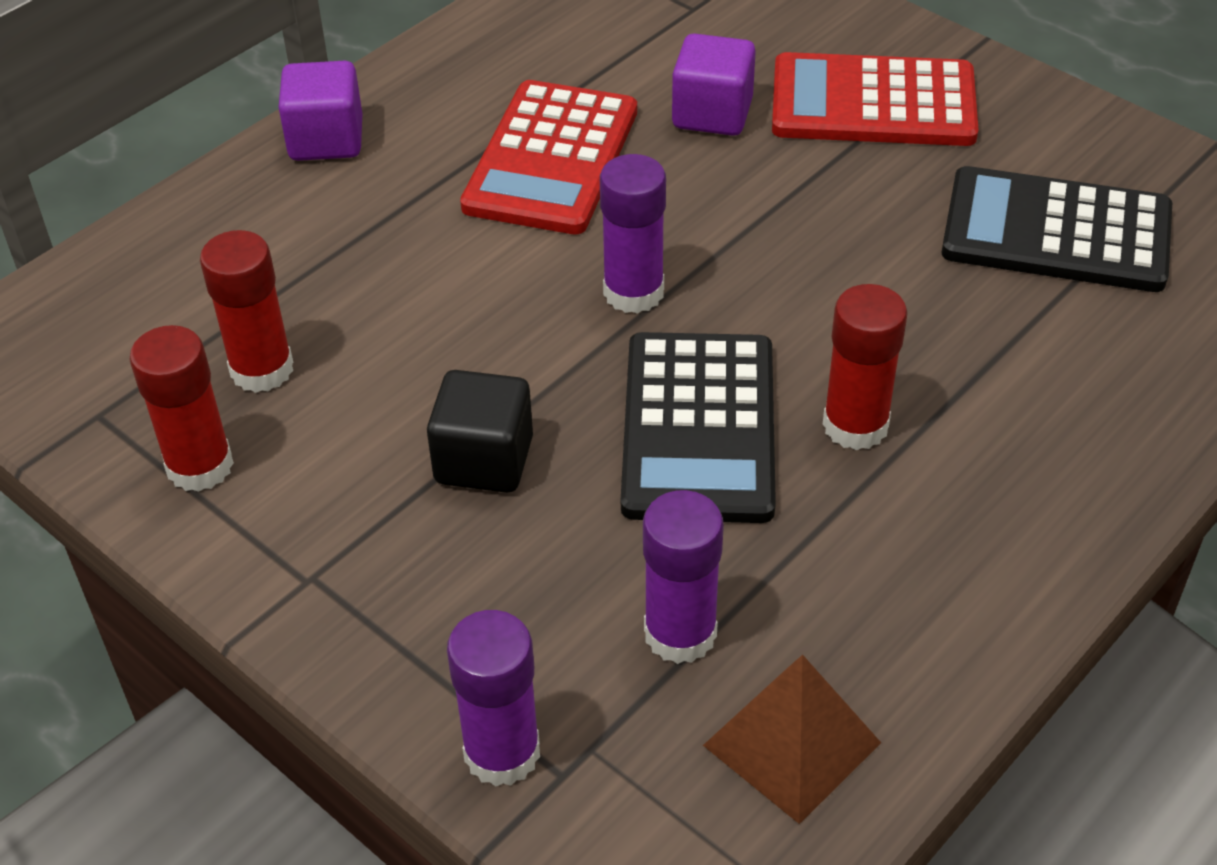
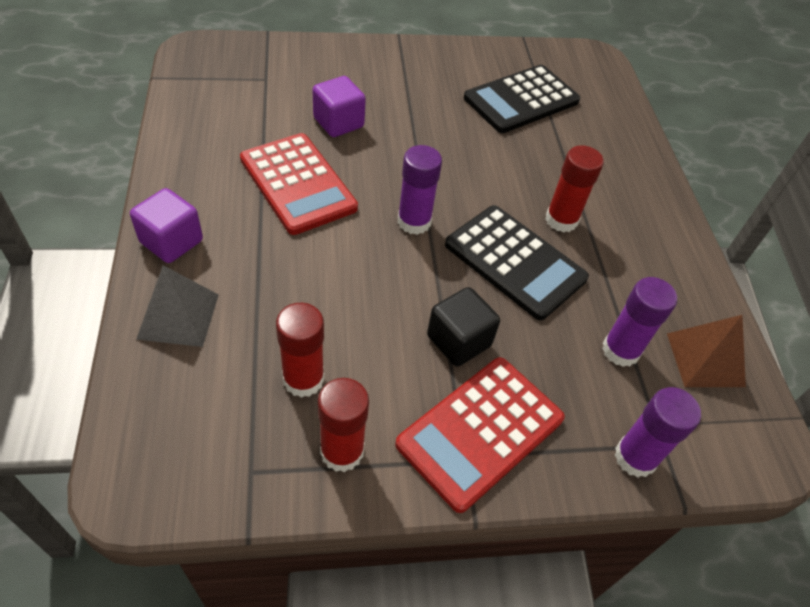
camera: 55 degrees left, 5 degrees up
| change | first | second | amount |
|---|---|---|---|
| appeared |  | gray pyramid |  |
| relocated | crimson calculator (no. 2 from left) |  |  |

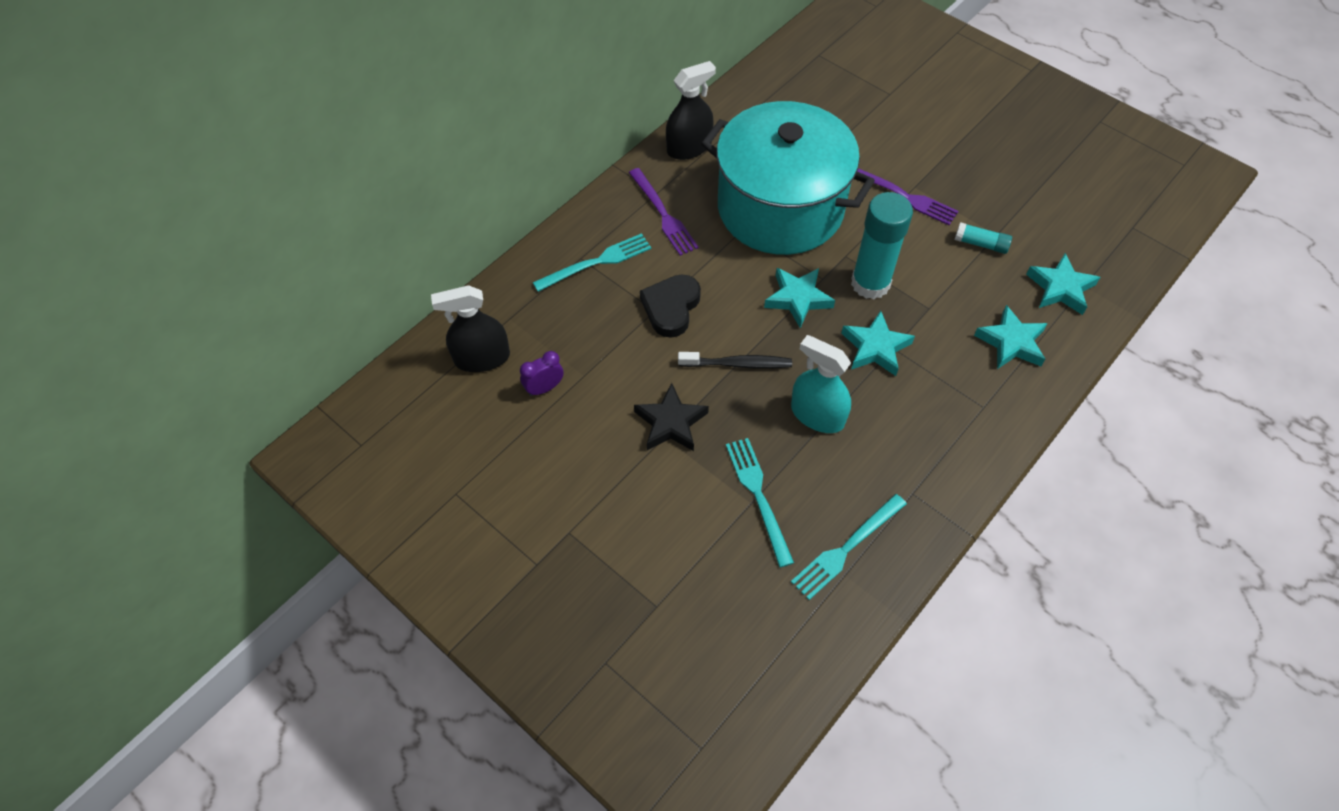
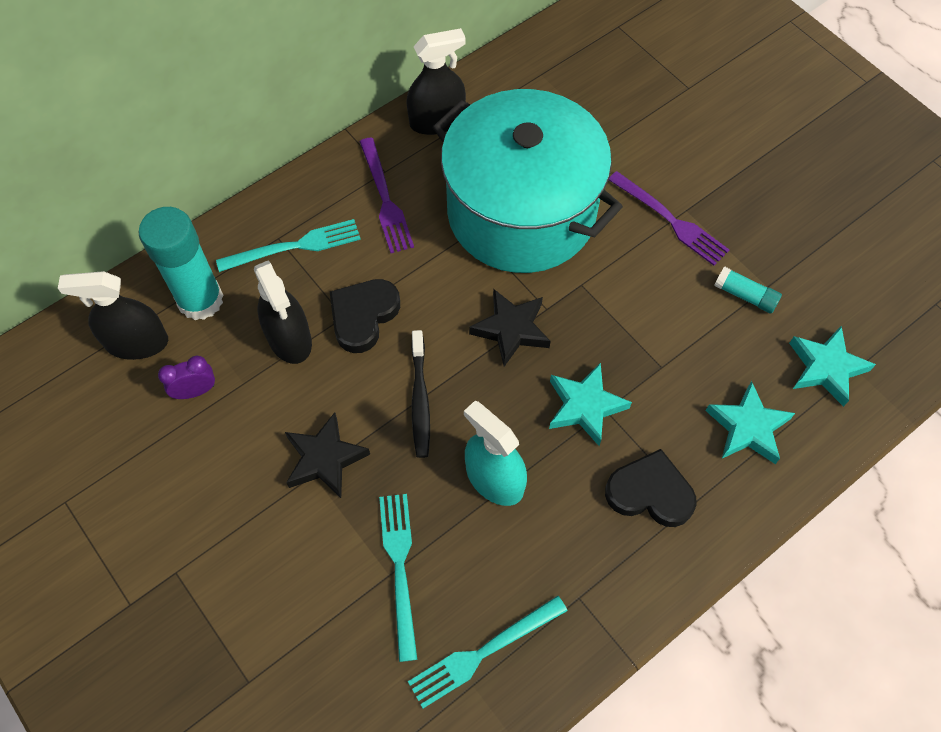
camera: 10 degrees right, 5 degrees up
| change | first | second | amount |
|---|---|---|---|
| relocated | teal glue (no. 1 from left) |  |  |
| appeared |  | ebony sprayer (no. 2 from left) |  |
| spun | ebony toothbrush |  | 75 degrees clockwise |
| colour | teal star (no. 1 from left) | ebony star (no. 2 from left) |  |
| appeared |  | ebony heart (no. 2 from left) |  |

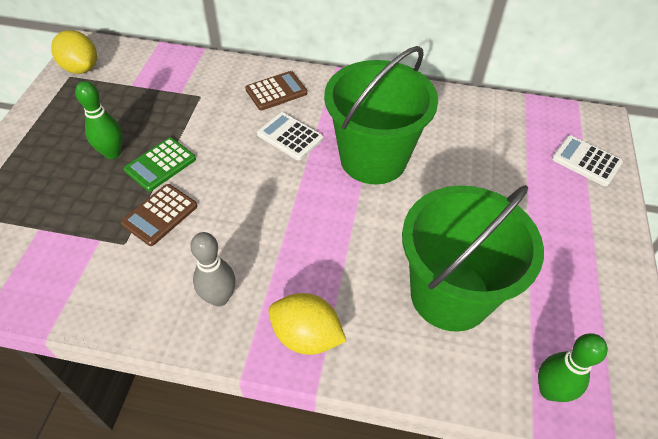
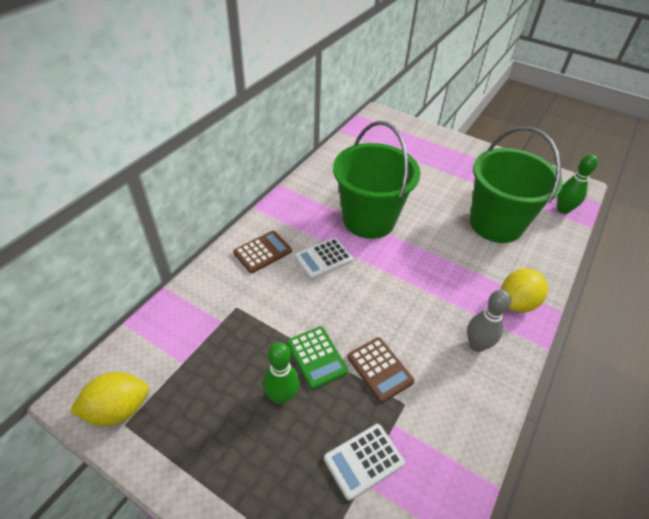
camera: 70 degrees left, 5 degrees down
| change | first | second | amount |
|---|---|---|---|
| spun | russet calculator (no. 2 from left in the first image) | russet calculator (no. 1 from left) | 60 degrees clockwise |
| relocated | pure white calculator (no. 2 from left) |  |  |

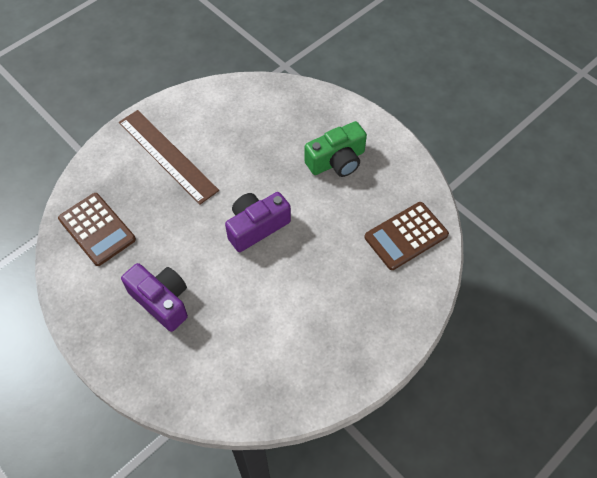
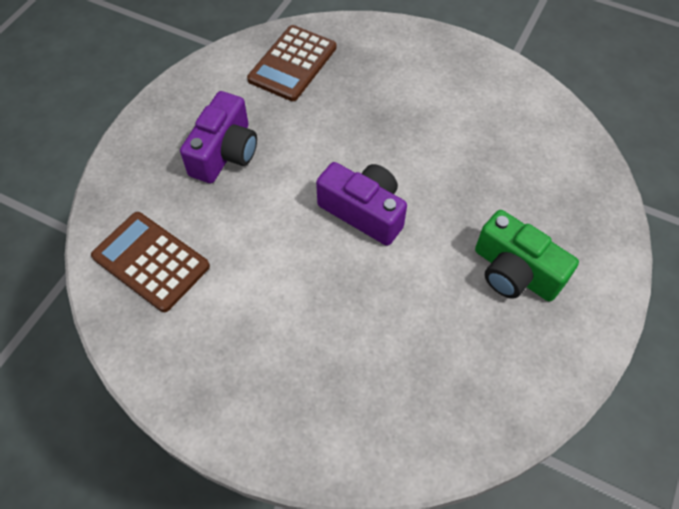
camera: 70 degrees right, 0 degrees up
| change | first | second | amount |
|---|---|---|---|
| relocated | russet calculator (no. 2 from left in the first image) | russet calculator (no. 1 from left) |  |
| missing | russet ruler |  |  |

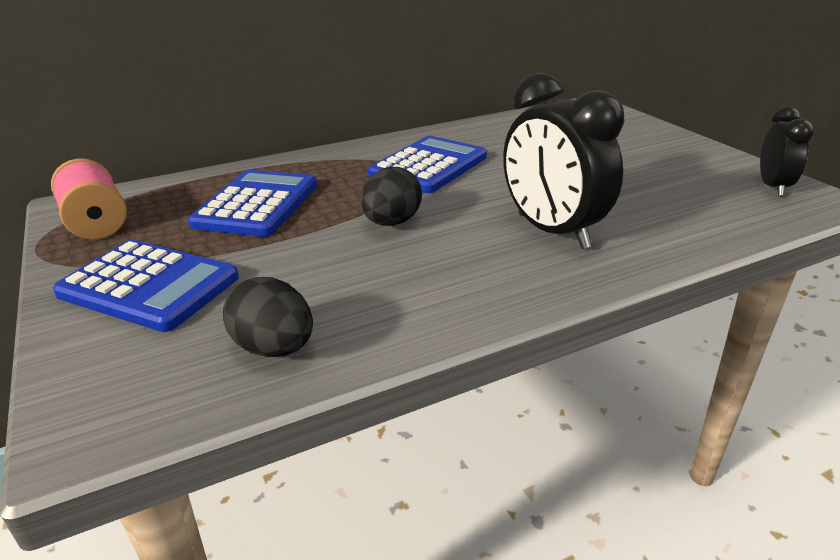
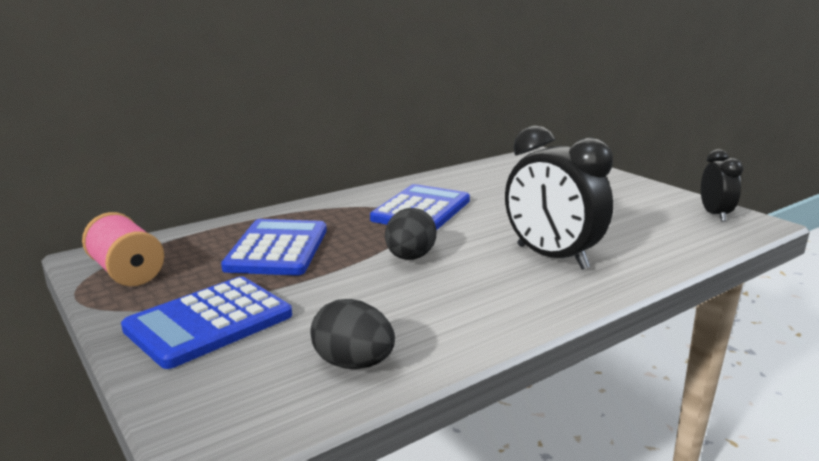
camera: 10 degrees left, 10 degrees down
| change | first | second | amount |
|---|---|---|---|
| spun | blue calculator (no. 1 from left) |  | 120 degrees clockwise |

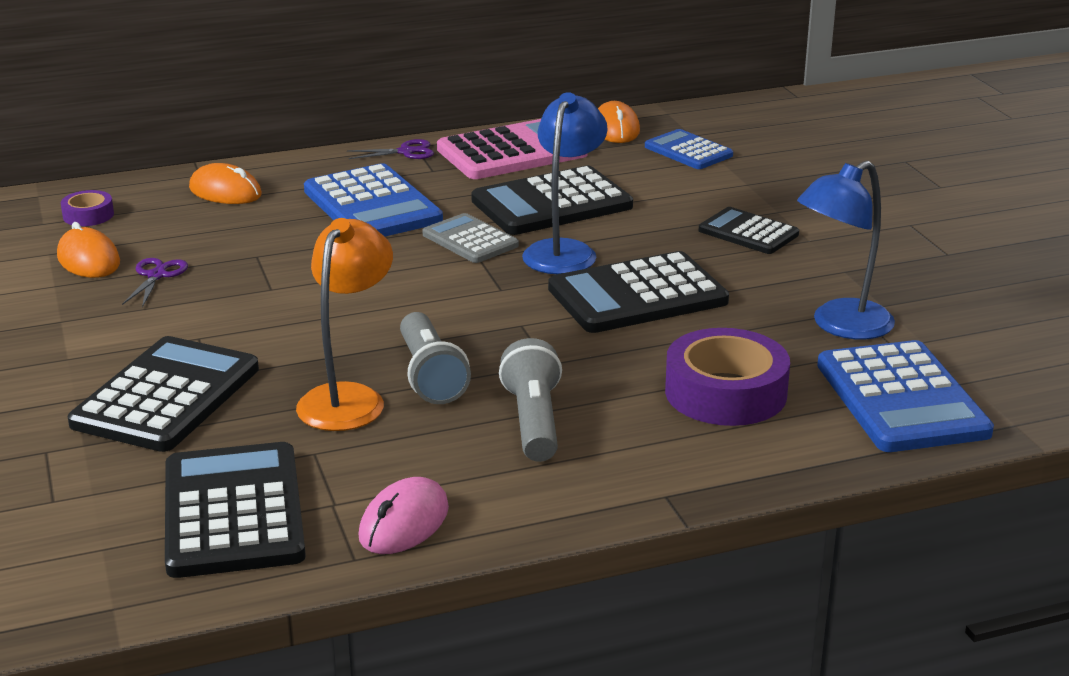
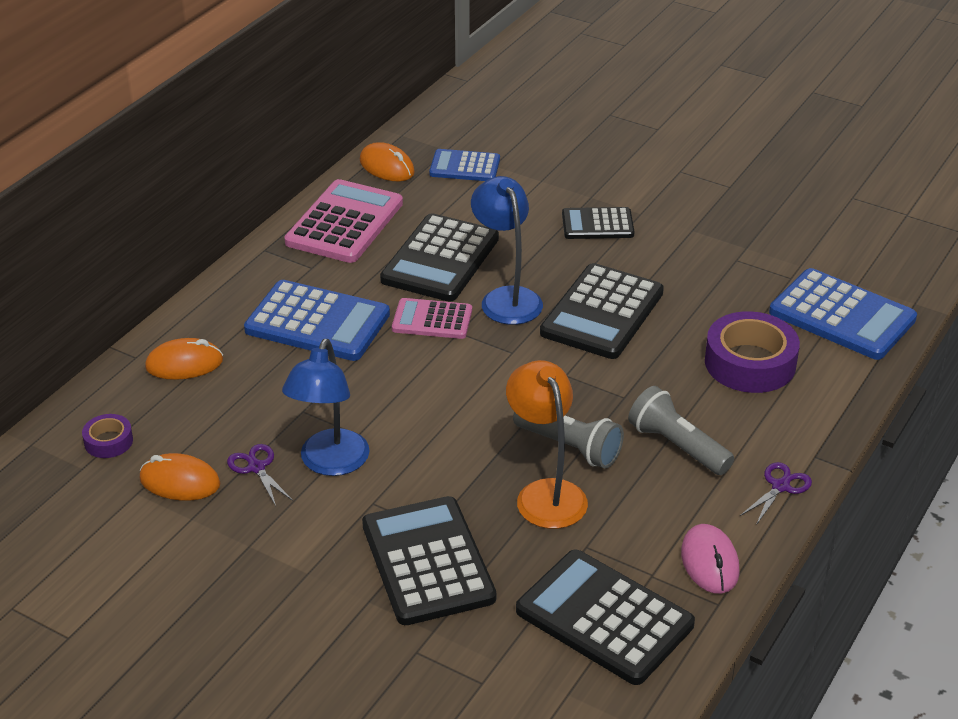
camera: 40 degrees left, 10 degrees up
| change | first | second | amount |
|---|---|---|---|
| relocated | blue reading lamp (no. 2 from left in the first image) | blue reading lamp (no. 1 from left) |  |
| colour | gray calculator | rosy calculator (no. 2 from left) |  |
| relocated | purple shears (no. 2 from left) |  |  |

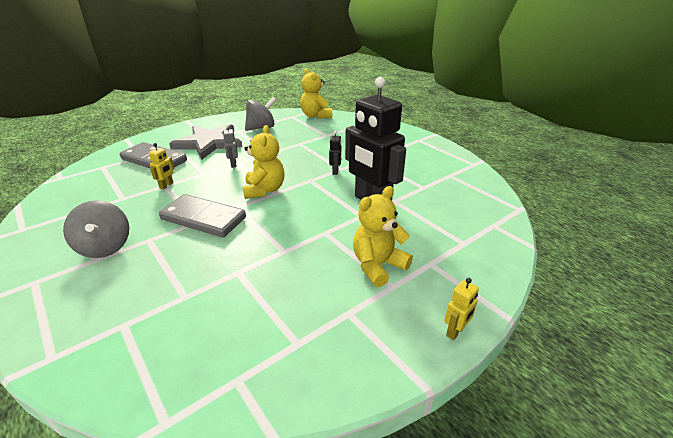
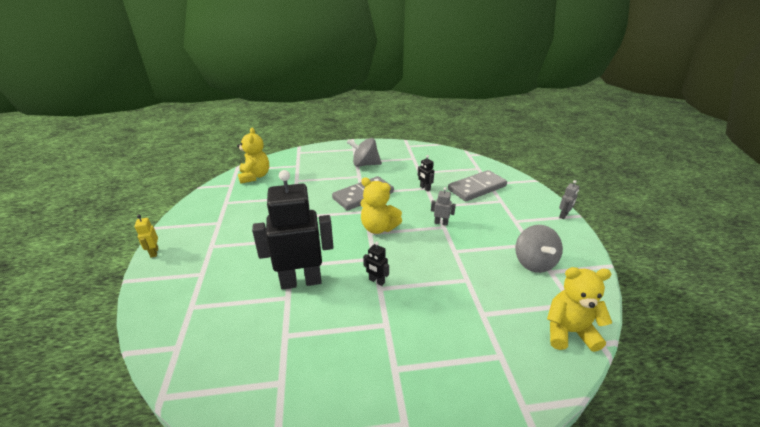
camera: 120 degrees right, 0 degrees up
| change | first | second | amount |
|---|---|---|---|
| relocated | bright yellow teddy (no. 3 from left in the first image) | bright yellow teddy (no. 1 from left) |  |
| colour | bright yellow toy robot (no. 1 from left) | ebony toy robot (no. 3 from left) |  |
| appeared |  | gray toy robot (no. 2 from left) |  |
| missing | gray star |  |  |

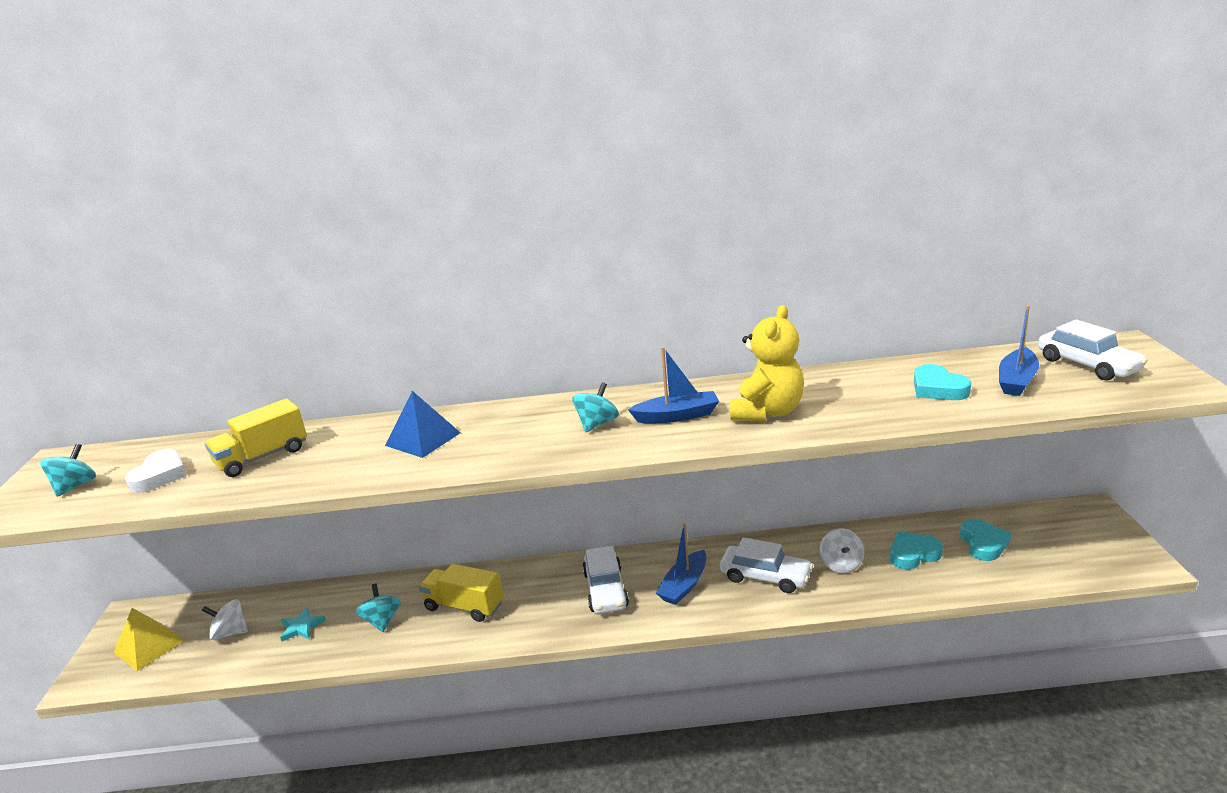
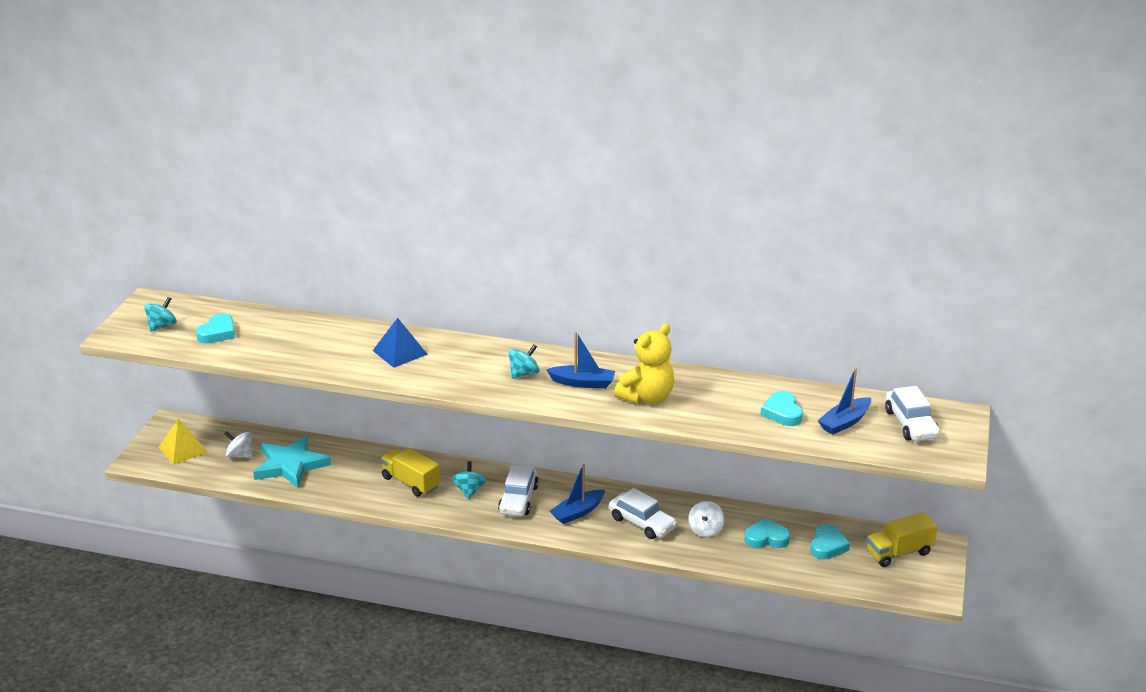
camera: 15 degrees right, 5 degrees up
| change | first | second | amount |
|---|---|---|---|
| colour | pure white heart | teal heart (no. 1 from left) |  |
| size | teal star |  | x2.23 |
| relocated | teal toy top (no. 2 from left) |  |  |
| relocated | bright yellow lorry (no. 1 from left in the first image) | bright yellow lorry (no. 2 from left) |  |

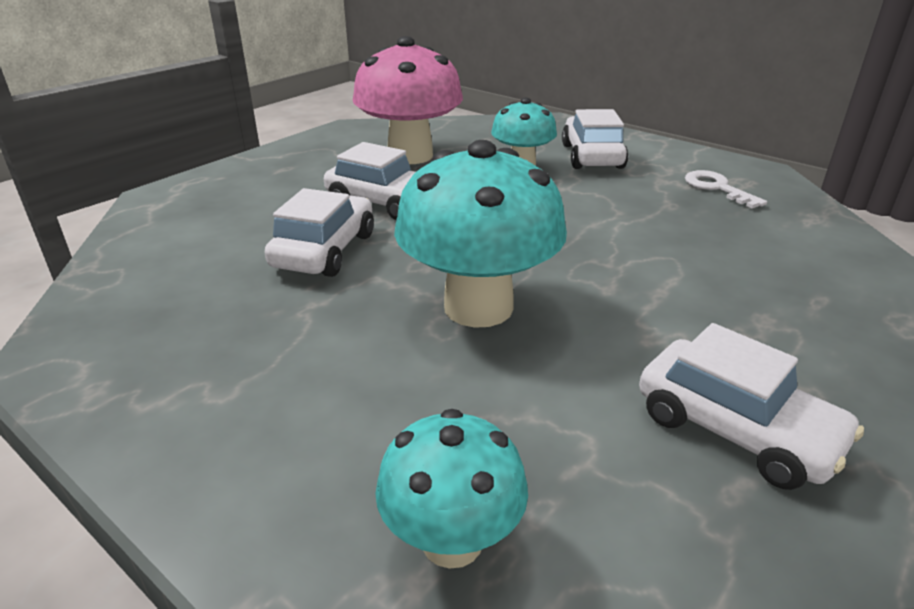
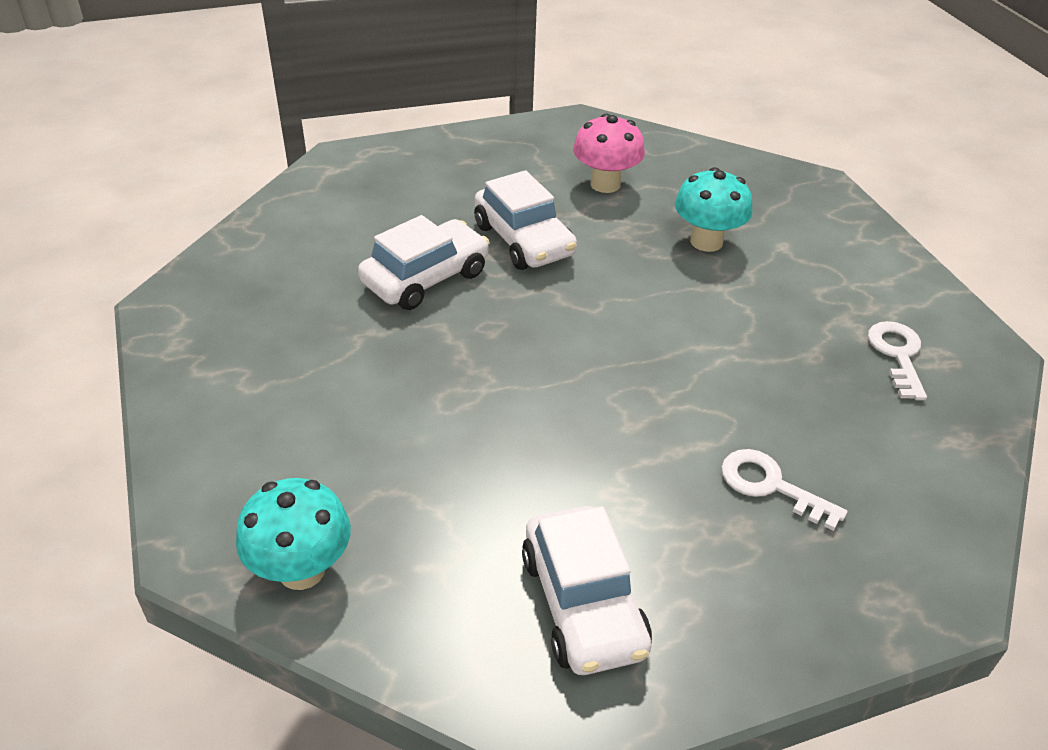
camera: 30 degrees right, 10 degrees up
| change | first | second | amount |
|---|---|---|---|
| size | rosy toadstool |  | x0.59 |
| appeared |  | pure white door key (no. 1 from left) |  |
| missing | teal toadstool (no. 2 from left) |  |  |
| missing | pure white toy car (no. 3 from left) |  |  |

